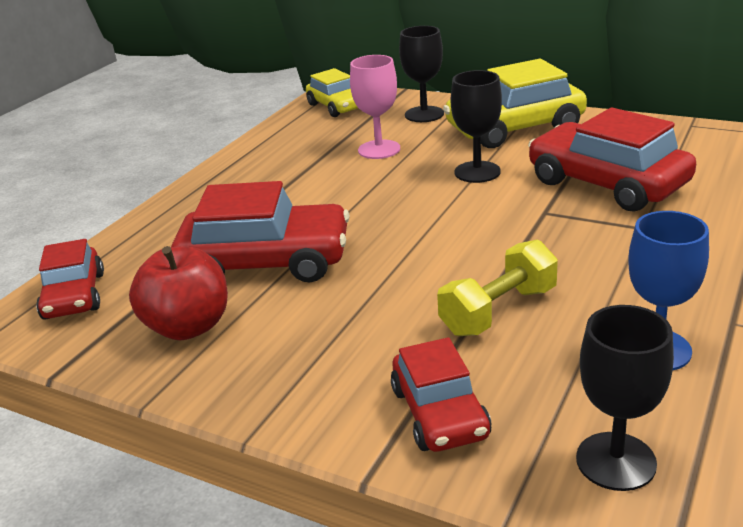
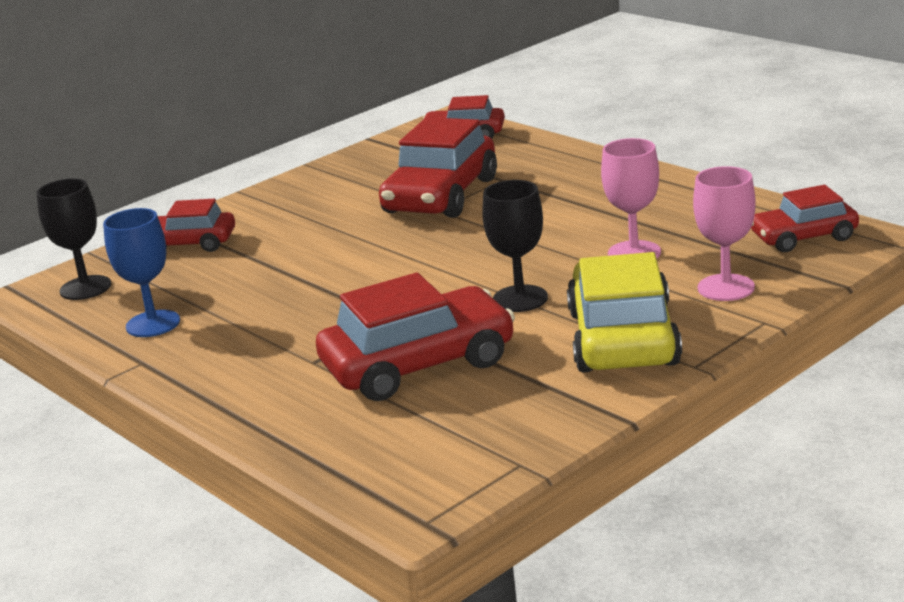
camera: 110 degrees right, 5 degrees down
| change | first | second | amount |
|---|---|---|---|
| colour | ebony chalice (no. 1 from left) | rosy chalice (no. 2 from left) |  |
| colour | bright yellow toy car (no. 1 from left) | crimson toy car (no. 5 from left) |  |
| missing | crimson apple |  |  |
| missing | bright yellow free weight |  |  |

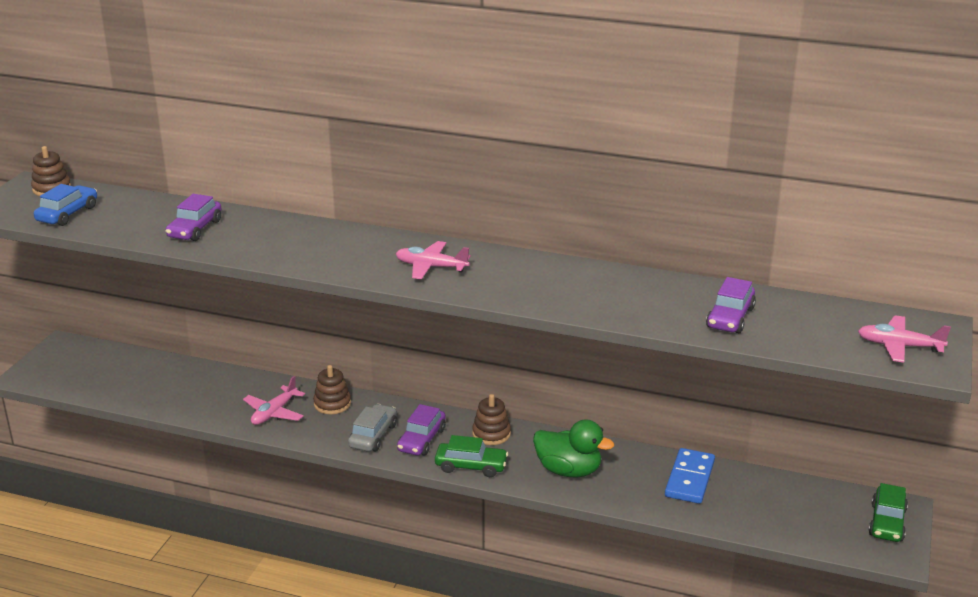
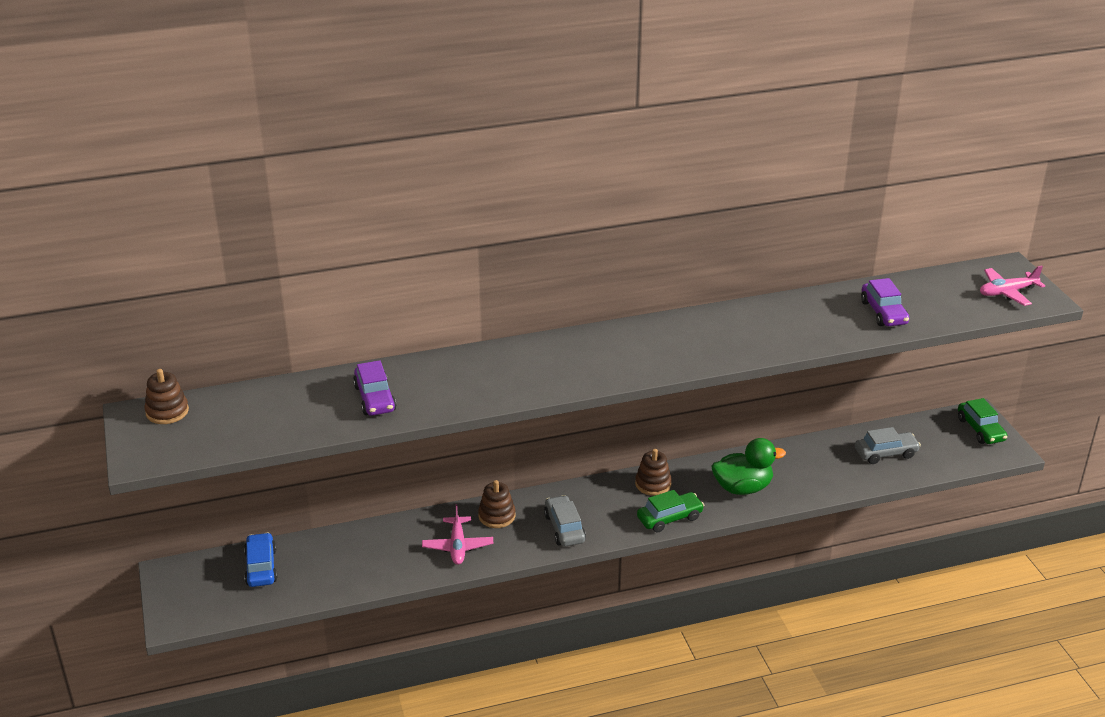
camera: 35 degrees left, 5 degrees up
| change | first | second | amount |
|---|---|---|---|
| relocated | blue toy car |  |  |
| appeared |  | gray toy car (no. 2 from left) |  |
| missing | rosy toy plane (no. 2 from left) |  |  |
| missing | purple toy car (no. 2 from left) |  |  |
| missing | blue domino piece |  |  |

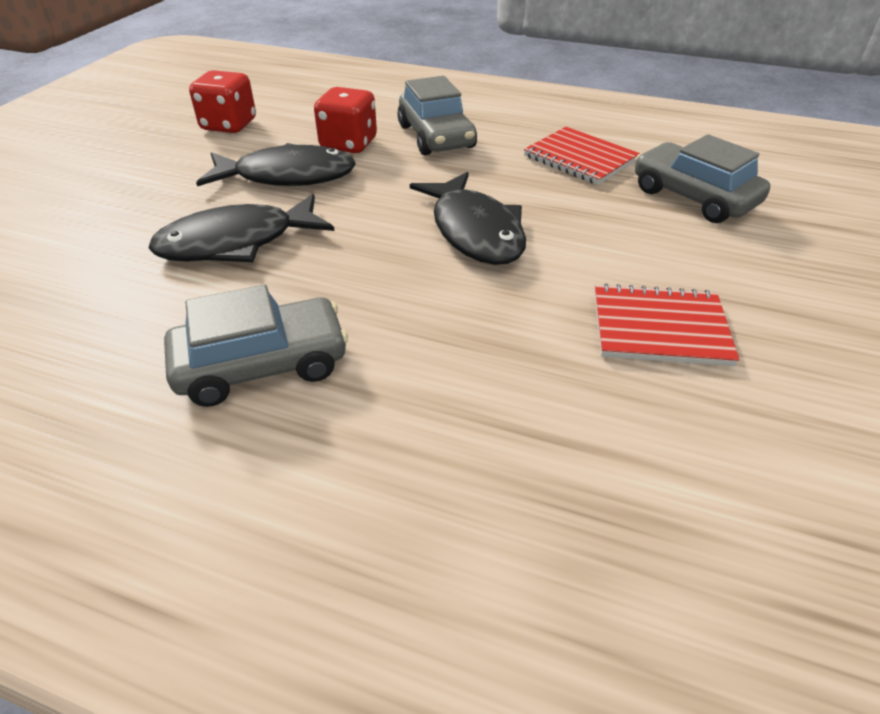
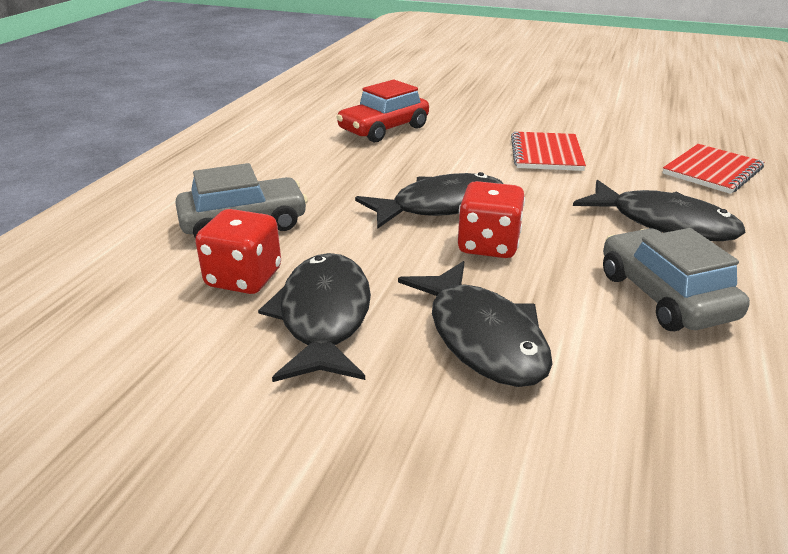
camera: 90 degrees left, 10 degrees down
| change | first | second | amount |
|---|---|---|---|
| colour | gray toy car (no. 3 from left) | crimson toy car |  |
| relocated | crimson game die (no. 1 from left in the first image) | crimson game die (no. 2 from left) |  |
| appeared |  | ebony toy fish (no. 4 from left) |  |
| relocated | crimson notepad (no. 1 from left in the first image) | crimson notepad (no. 2 from left) |  |

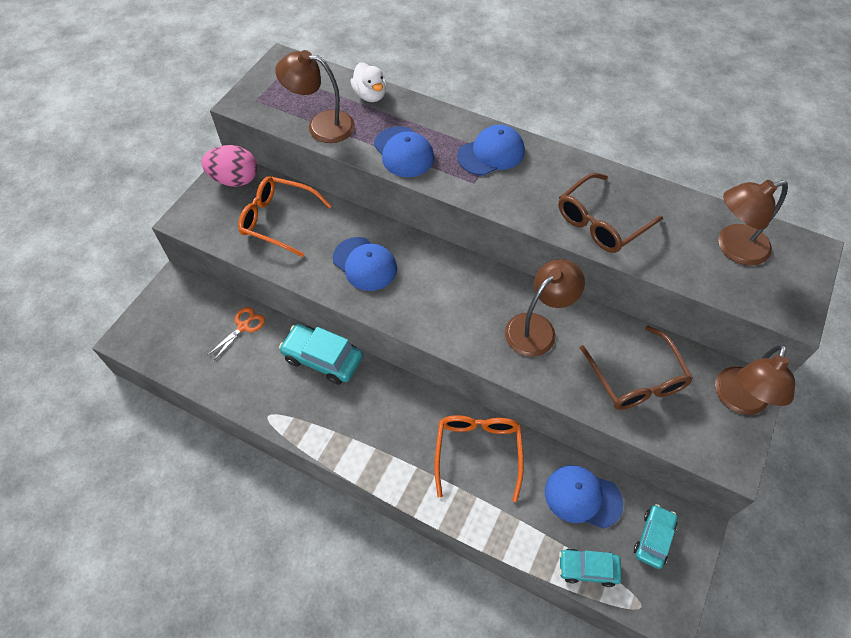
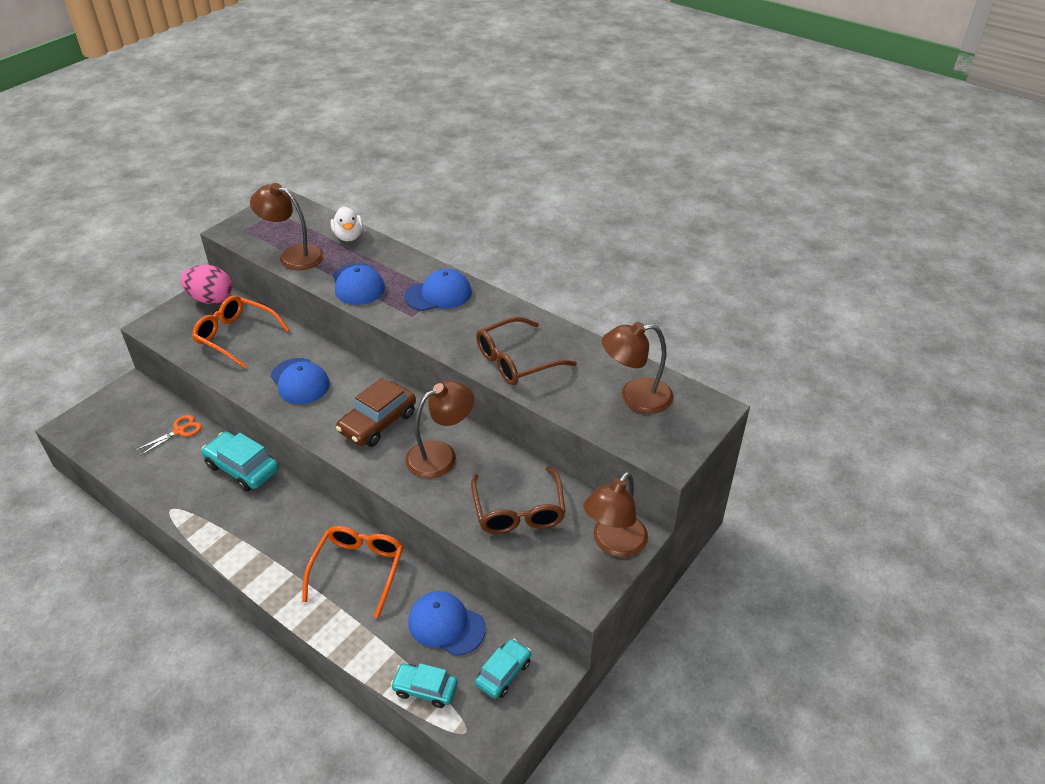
camera: 10 degrees right, 15 degrees down
| change | first | second | amount |
|---|---|---|---|
| appeared |  | russet toy car |  |

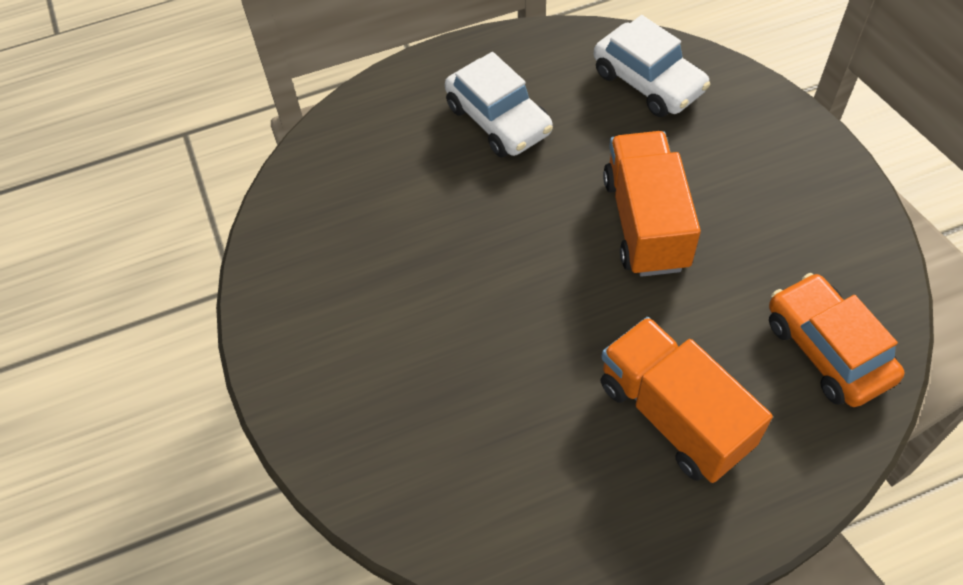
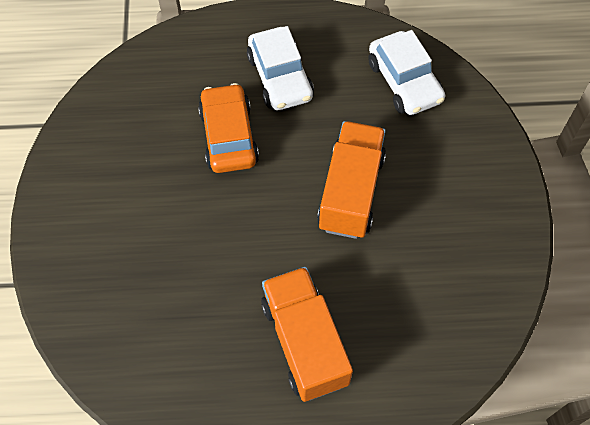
camera: 15 degrees right, 5 degrees up
| change | first | second | amount |
|---|---|---|---|
| relocated | orange toy car |  |  |

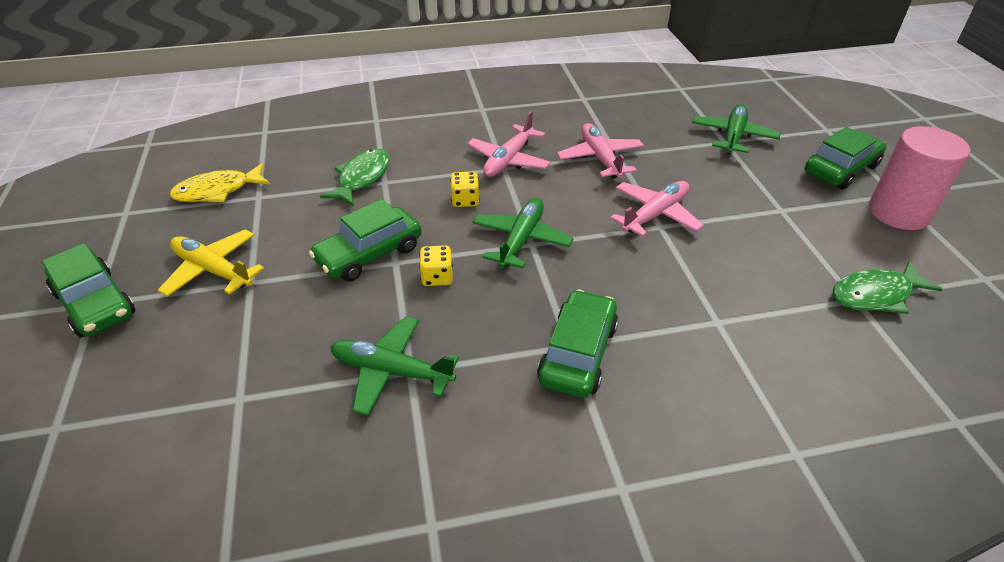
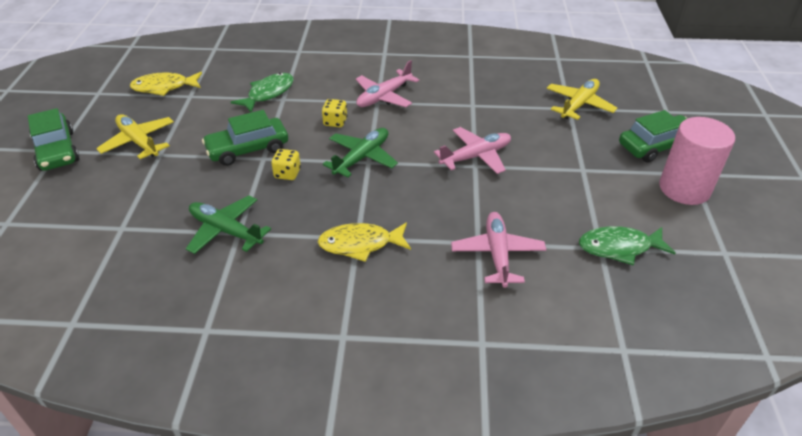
camera: 15 degrees right, 0 degrees up
| change | first | second | amount |
|---|---|---|---|
| exchanged | leaf-green toy car (no. 3 from left) | bright yellow toy fish (no. 2 from left) |  |
| relocated | rosy toy plane (no. 2 from left in the first image) | rosy toy plane (no. 3 from left) |  |
| colour | leaf-green toy plane (no. 3 from left) | bright yellow toy plane (no. 2 from left) |  |

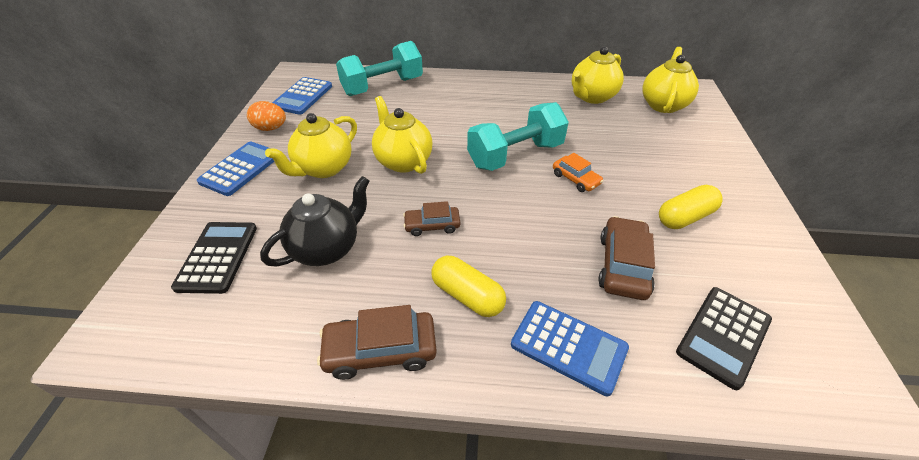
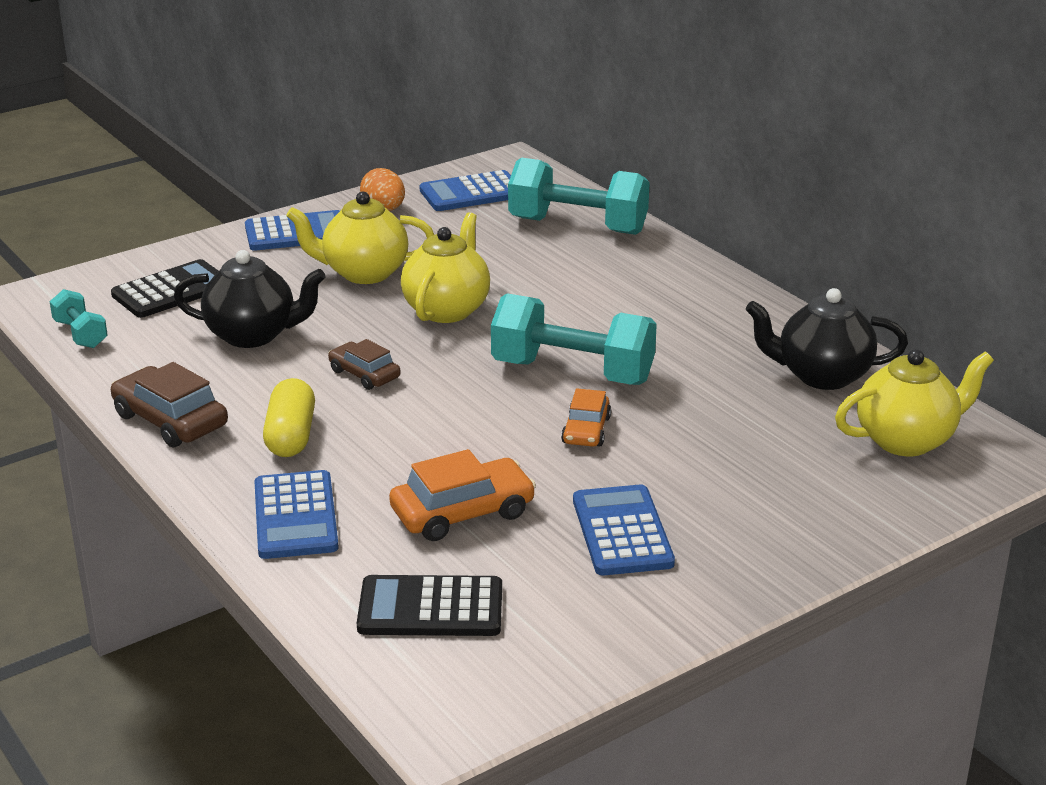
camera: 50 degrees right, 15 degrees down
| change | first | second | amount |
|---|---|---|---|
| appeared |  | teal free weight (no. 1 from left) |  |
| colour | russet toy car (no. 3 from left) | orange toy car (no. 1 from left) |  |
| exchanged | bright yellow pill (no. 2 from left) | blue calculator (no. 4 from left) |  |
| colour | bright yellow tea pot (no. 3 from left) | ebony tea pot (no. 2 from left) |  |

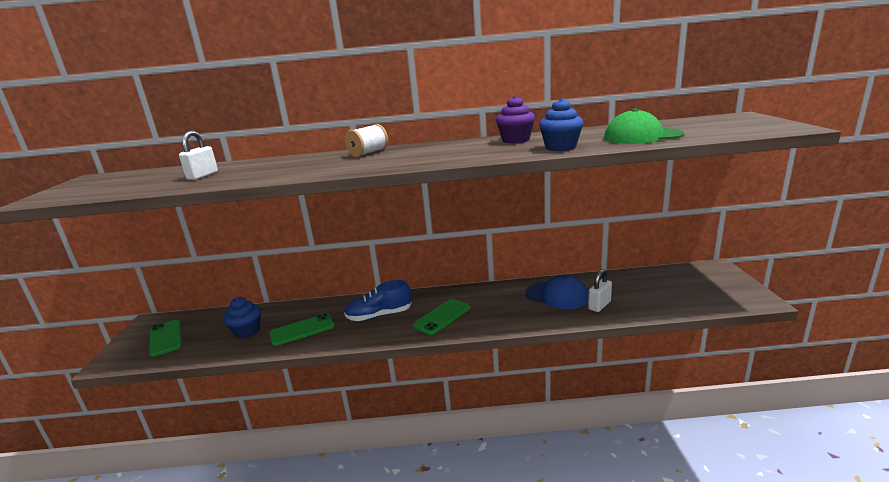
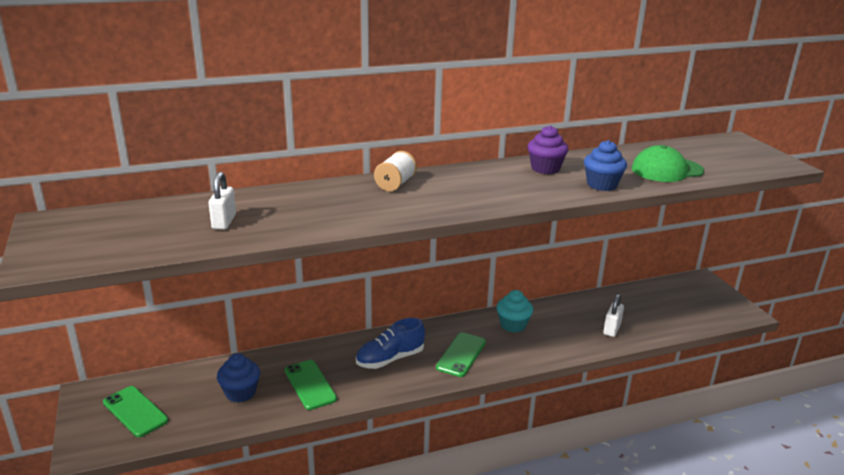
camera: 20 degrees left, 5 degrees up
| change | first | second | amount |
|---|---|---|---|
| spun | leaf-green smartphone (no. 2 from left) |  | 75 degrees counterclockwise |
| appeared |  | teal muffin |  |
| missing | blue baseball cap |  |  |

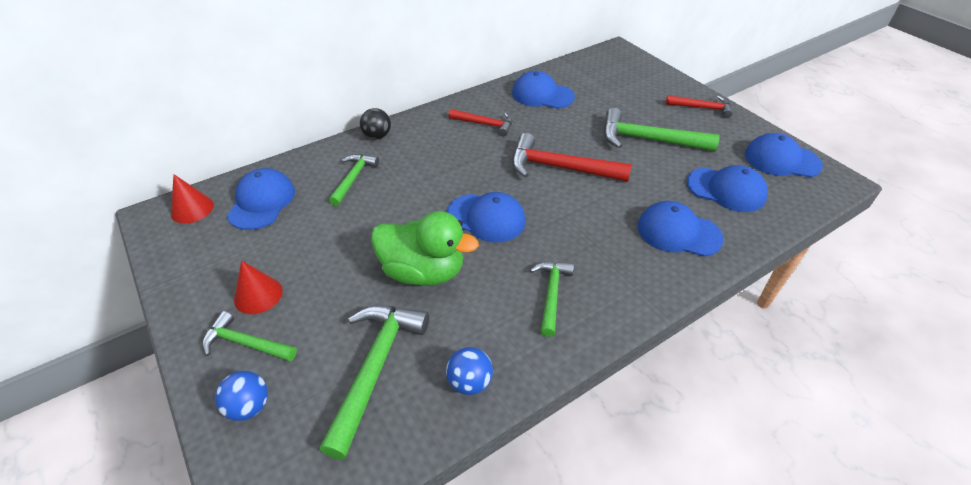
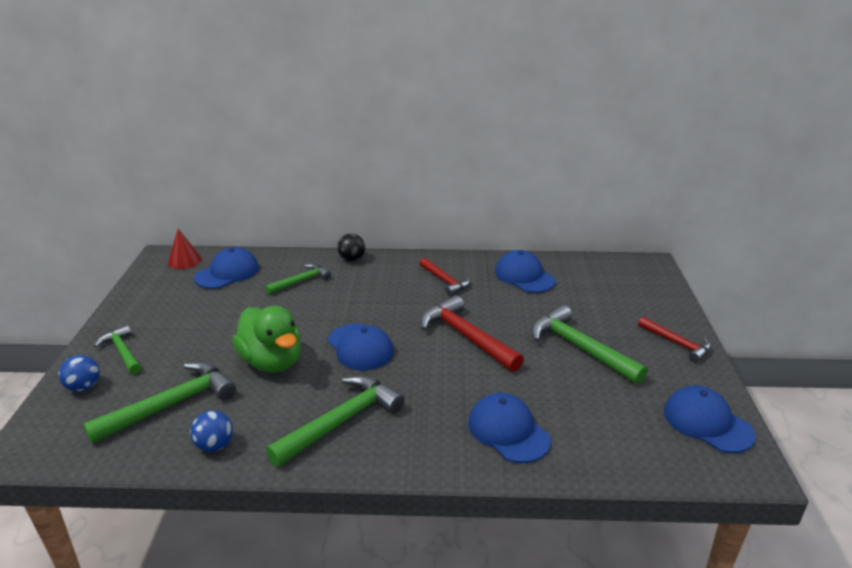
camera: 35 degrees right, 15 degrees down
| change | first | second | amount |
|---|---|---|---|
| size | leaf-green carpenter's hammer (no. 4 from left) |  | x1.65 |
| missing | crimson solid cone (no. 2 from left) |  |  |
| missing | blue baseball cap (no. 5 from left) |  |  |

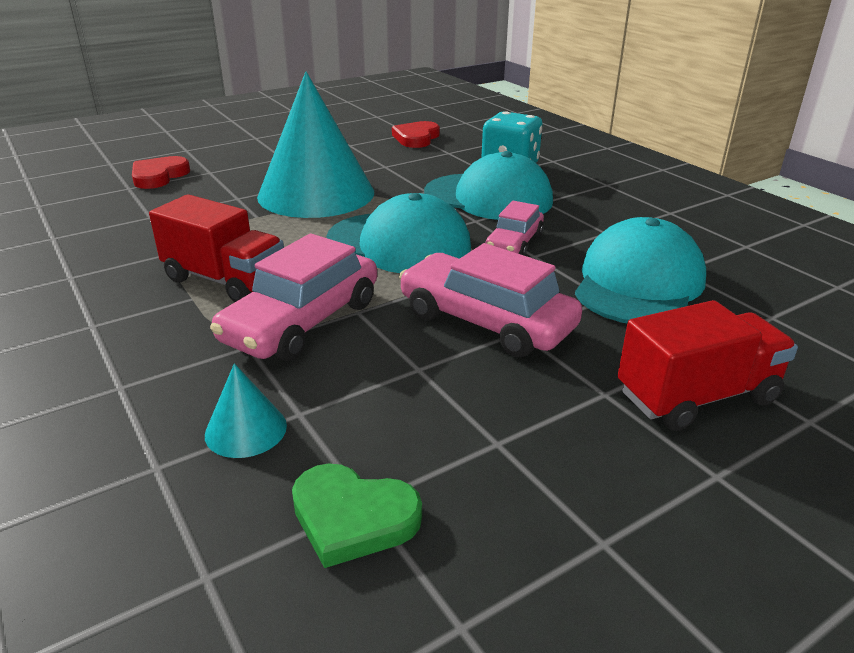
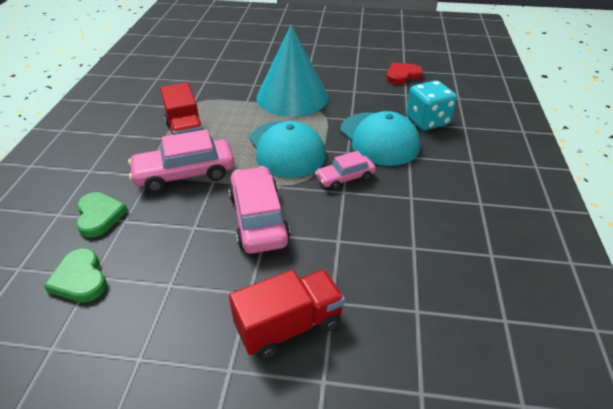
camera: 40 degrees right, 10 degrees up
| change | first | second | amount |
|---|---|---|---|
| exchanged | teal solid cone (no. 1 from left) | leaf-green heart (no. 2 from left) |  |
| spun | crimson lorry (no. 2 from left) |  | 45 degrees counterclockwise |
| missing | crimson heart (no. 1 from left) |  |  |
| missing | teal baseball cap (no. 3 from left) |  |  |

